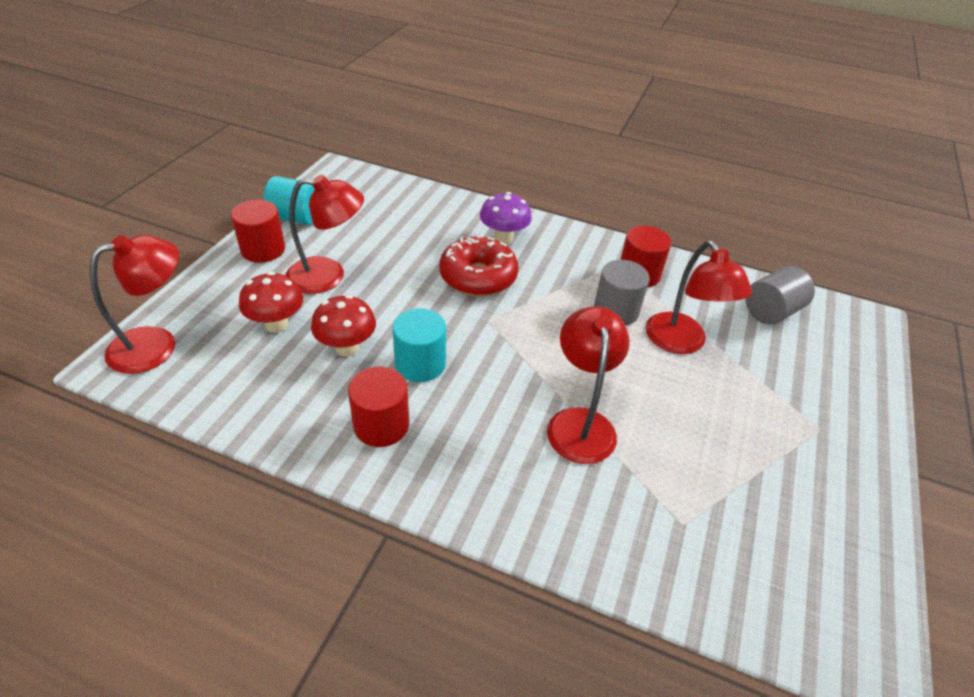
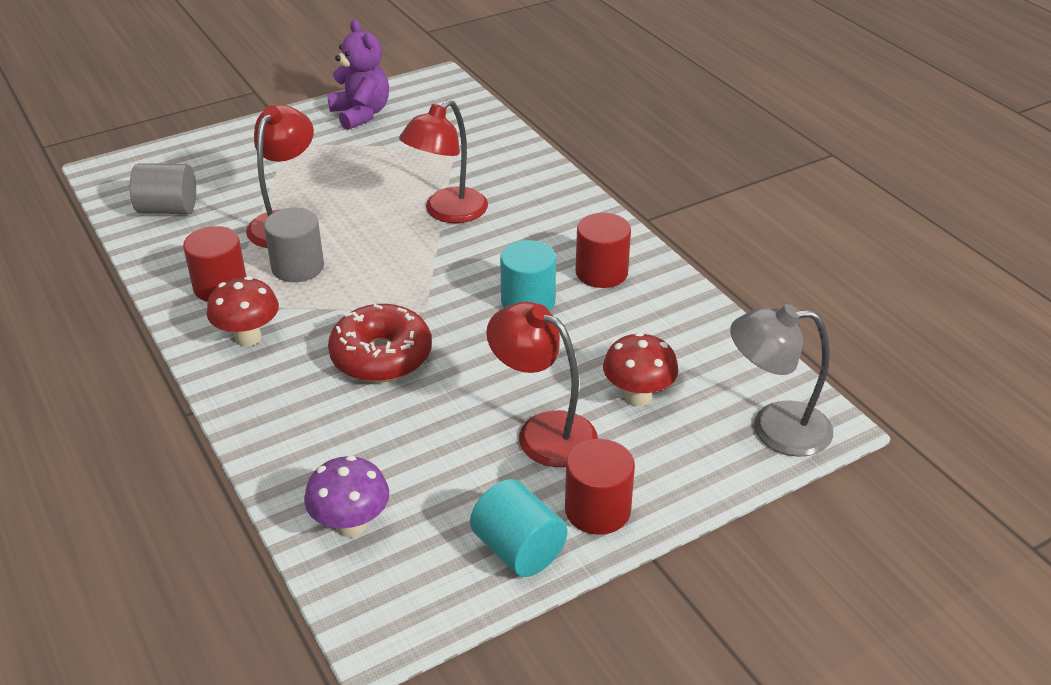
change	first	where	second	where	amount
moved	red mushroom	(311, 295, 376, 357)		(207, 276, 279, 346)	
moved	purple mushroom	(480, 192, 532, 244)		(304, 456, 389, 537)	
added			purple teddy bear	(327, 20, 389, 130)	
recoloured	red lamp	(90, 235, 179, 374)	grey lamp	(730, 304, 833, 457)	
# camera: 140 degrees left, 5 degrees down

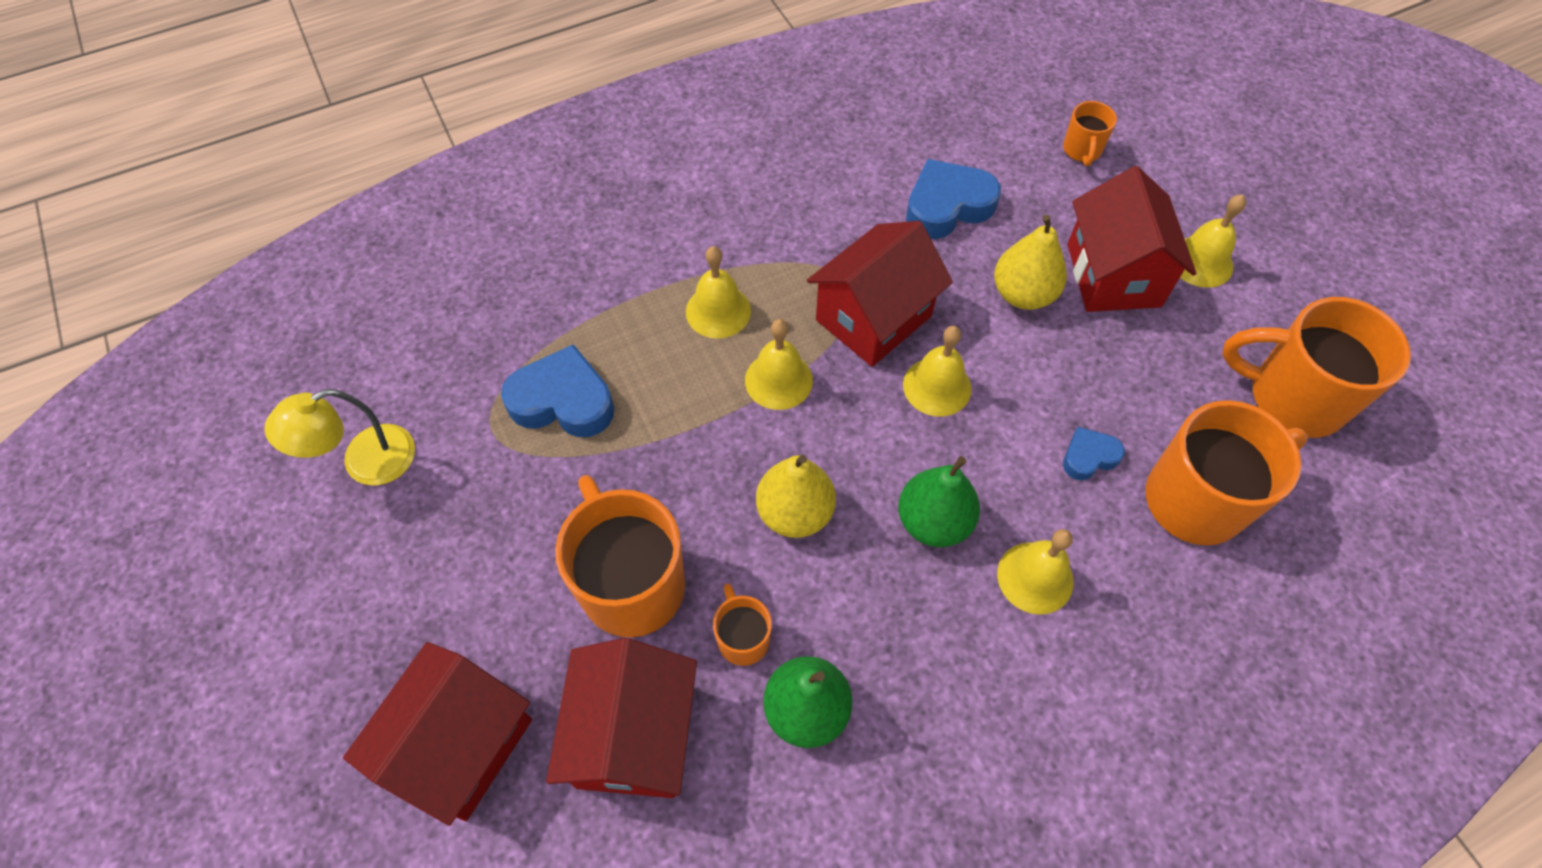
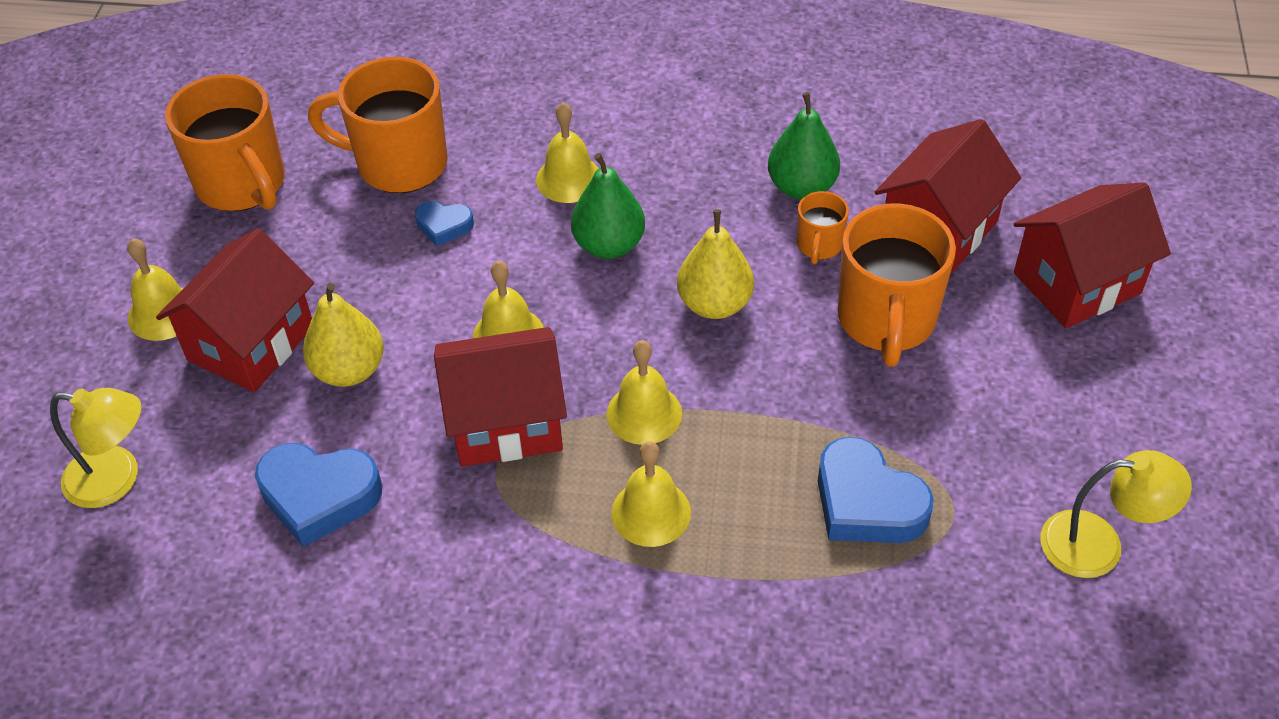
change	first	where	second	where	amount
replaced	orange mug	(1063, 101, 1117, 166)	yellow lamp	(50, 388, 141, 508)	
# camera: 145 degrees left, 10 degrees down

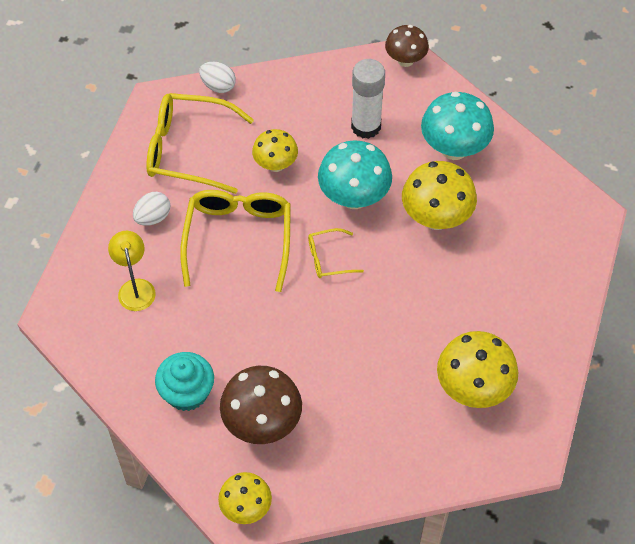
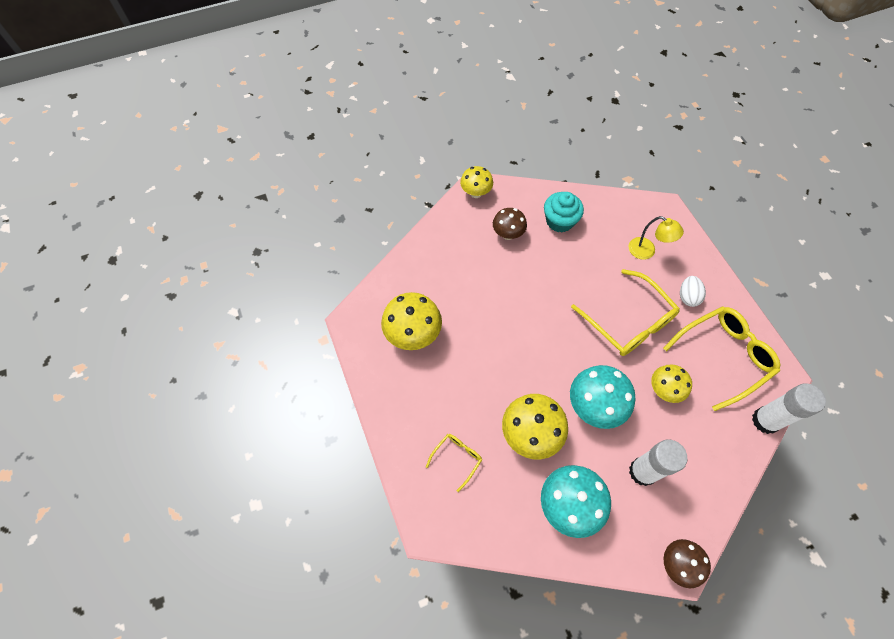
change	first	where	second	where	amount
moved	yellow glasses	(308, 228, 364, 278)		(426, 434, 482, 492)	
resized	brown mushroom	(220, 366, 302, 444)		(493, 208, 527, 240)	x0.63
replaced	white egg	(199, 62, 236, 93)	white glue stick	(752, 383, 826, 434)	
# camera: 140 degrees right, 5 degrees up

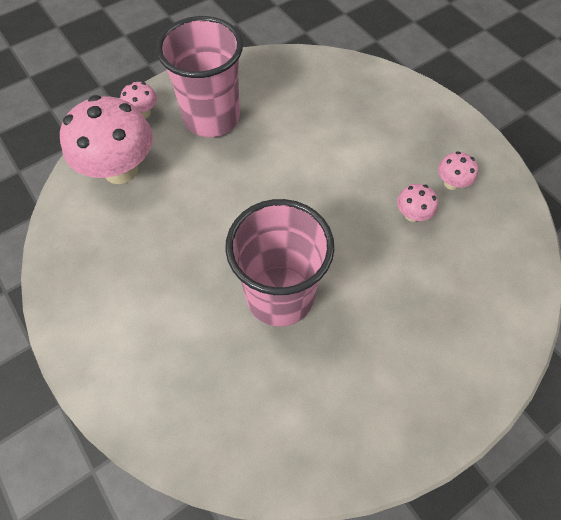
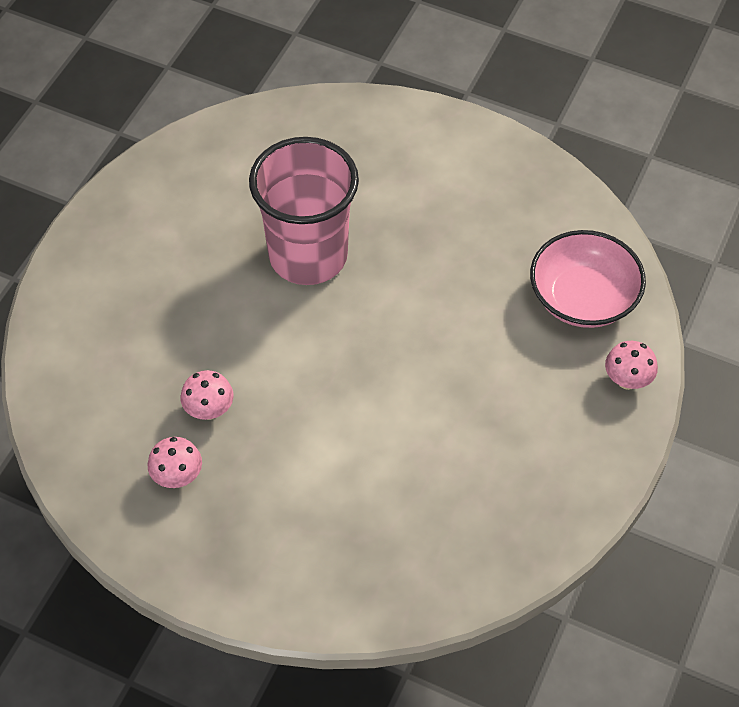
change	first	where	second	where	amount
replaced	pink mushroom	(60, 95, 153, 184)	pink bowl	(530, 230, 646, 328)	
removed	pink cup	(156, 16, 243, 137)			
# camera: 150 degrees right, 5 degrees down

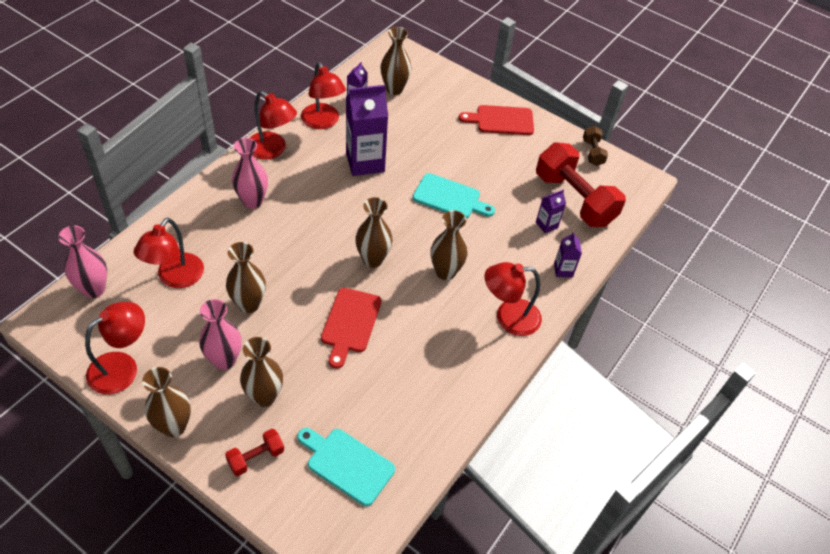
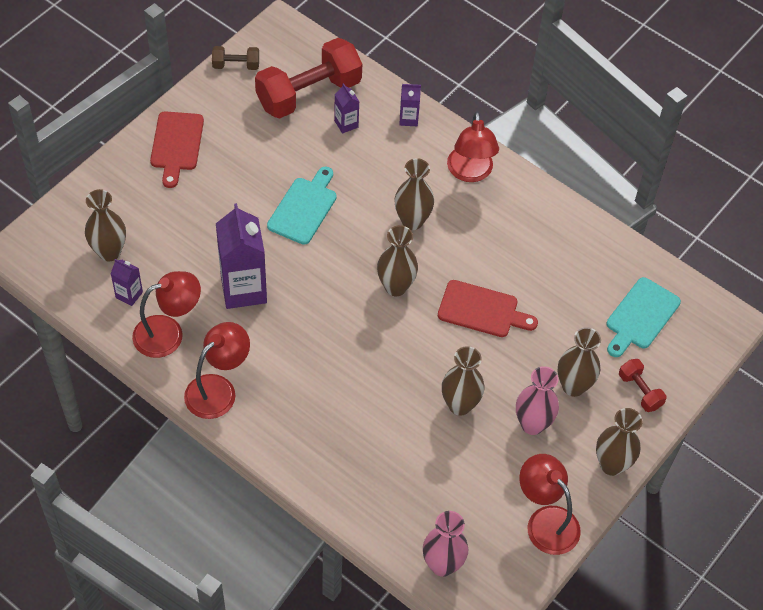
change	first	where	second	where	amount
removed	red lamp	(134, 218, 204, 288)			
removed	pink vase	(232, 138, 268, 209)			
# camera: 85 degrees left, 5 degrees up

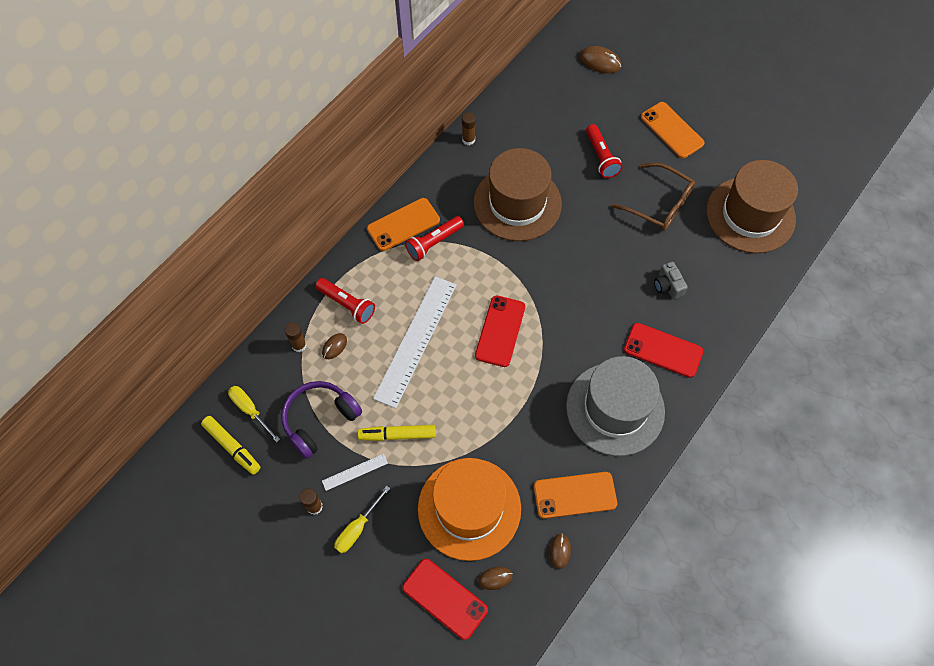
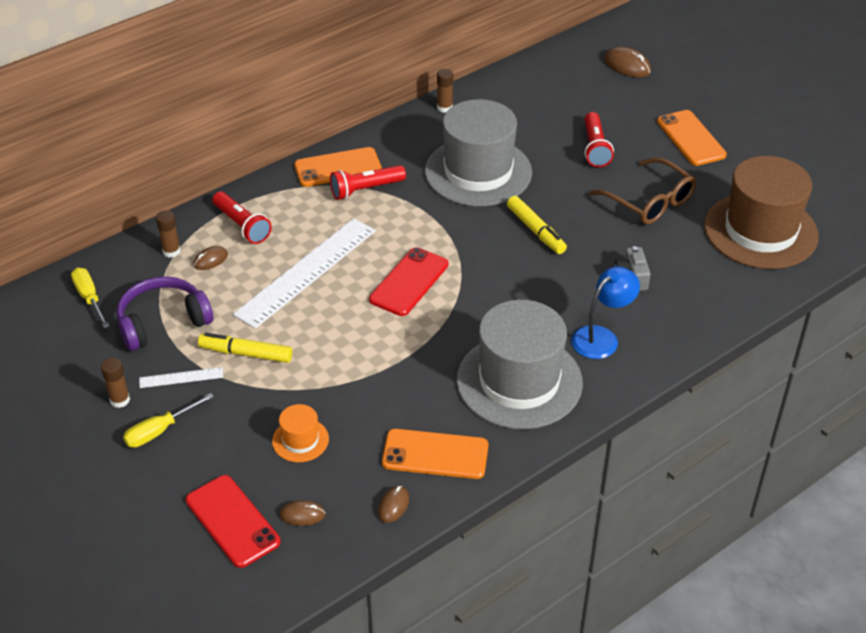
change	first	where	second	where	amount
resized	orange hat	(418, 458, 521, 561)		(272, 404, 329, 462)	x0.43
recoloured	brown hat	(473, 148, 562, 241)	grey hat	(425, 99, 532, 206)	
moved	yellow marker	(201, 416, 261, 475)		(507, 196, 567, 254)	
replaced	red phone	(624, 323, 703, 378)	blue lamp	(571, 266, 640, 359)	
# camera: 15 degrees right, 20 degrees down

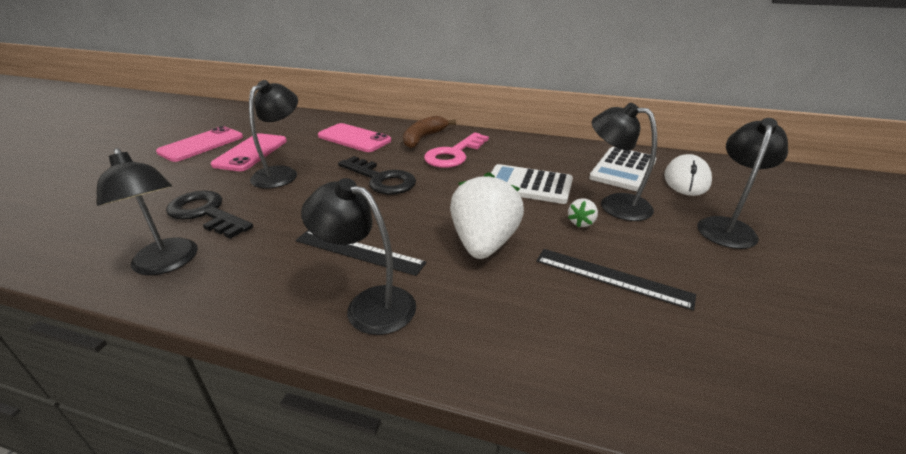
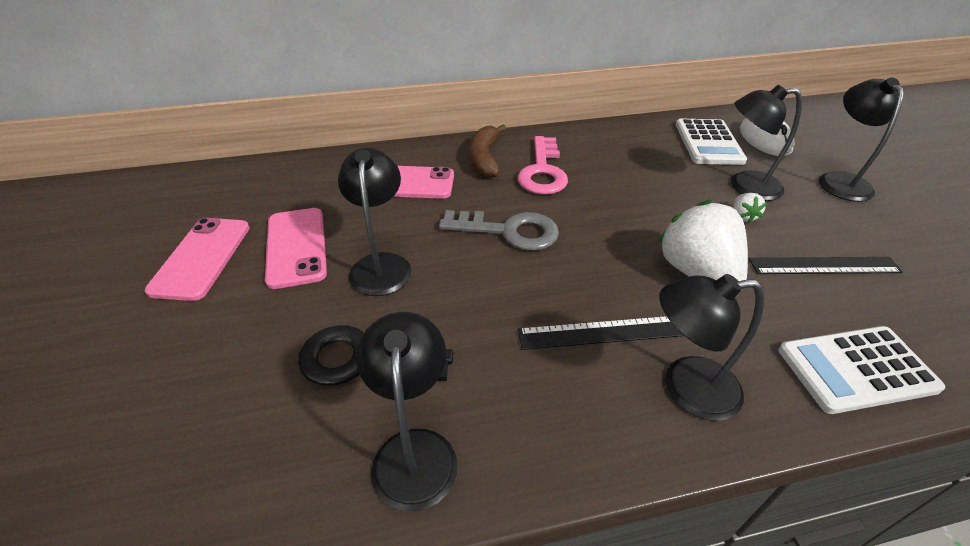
change	first	where	second	where	amount
turned	black lamp	(96, 148, 198, 275)		(356, 312, 458, 512)	120 degrees counterclockwise
recoloured	black key	(338, 156, 416, 195)	grey key	(439, 210, 559, 251)	
moved	white calculator	(491, 164, 573, 204)		(778, 326, 945, 414)	
# camera: 30 degrees left, 10 degrees up

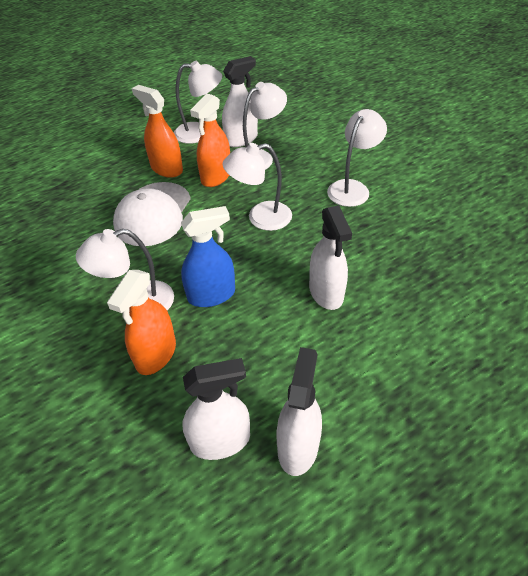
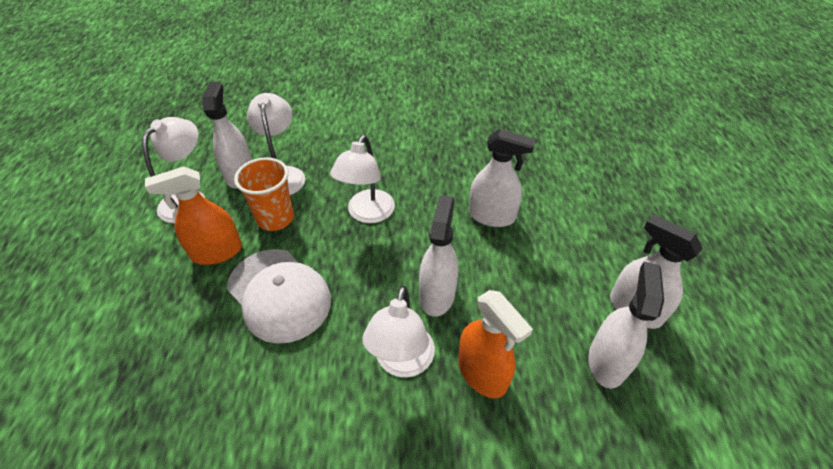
change	first	where	second	where	amount
replaced	orange spray bottle	(190, 93, 230, 187)	orange cup	(234, 157, 294, 231)	
recoloured	blue spray bottle	(181, 206, 235, 307)	white spray bottle	(419, 195, 458, 317)	
removed	white lamp	(327, 109, 387, 207)			
# camera: 60 degrees left, 0 degrees up

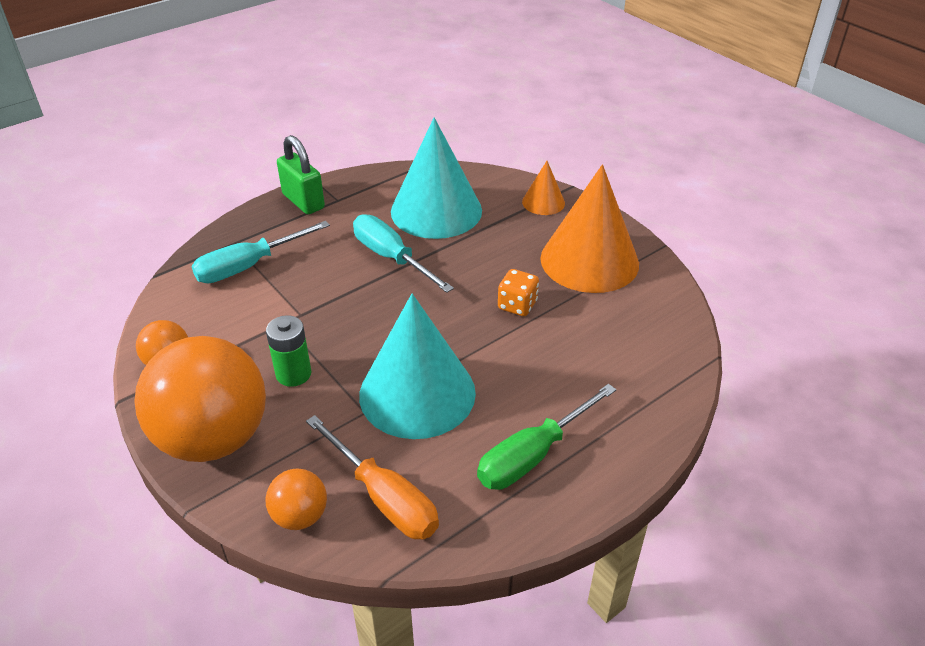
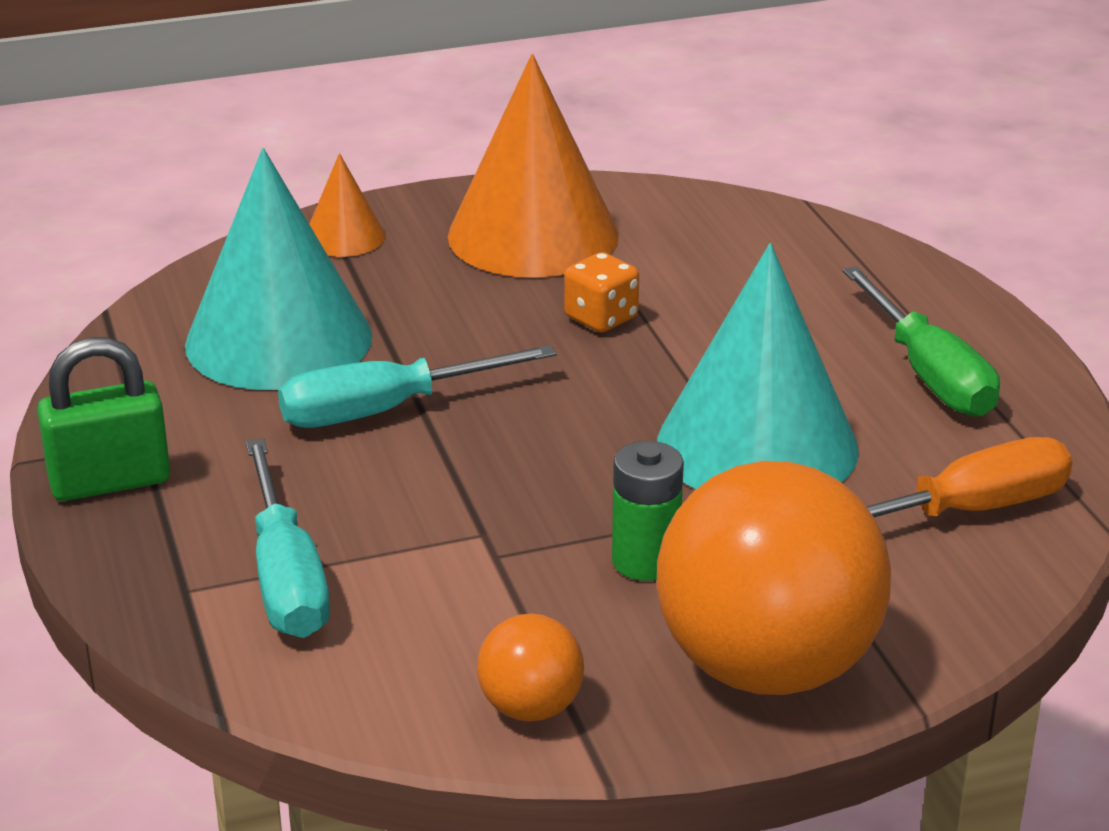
change	first	where	second	where	amount
removed	orange ball	(265, 468, 327, 530)			
# camera: 70 degrees left, 10 degrees down

